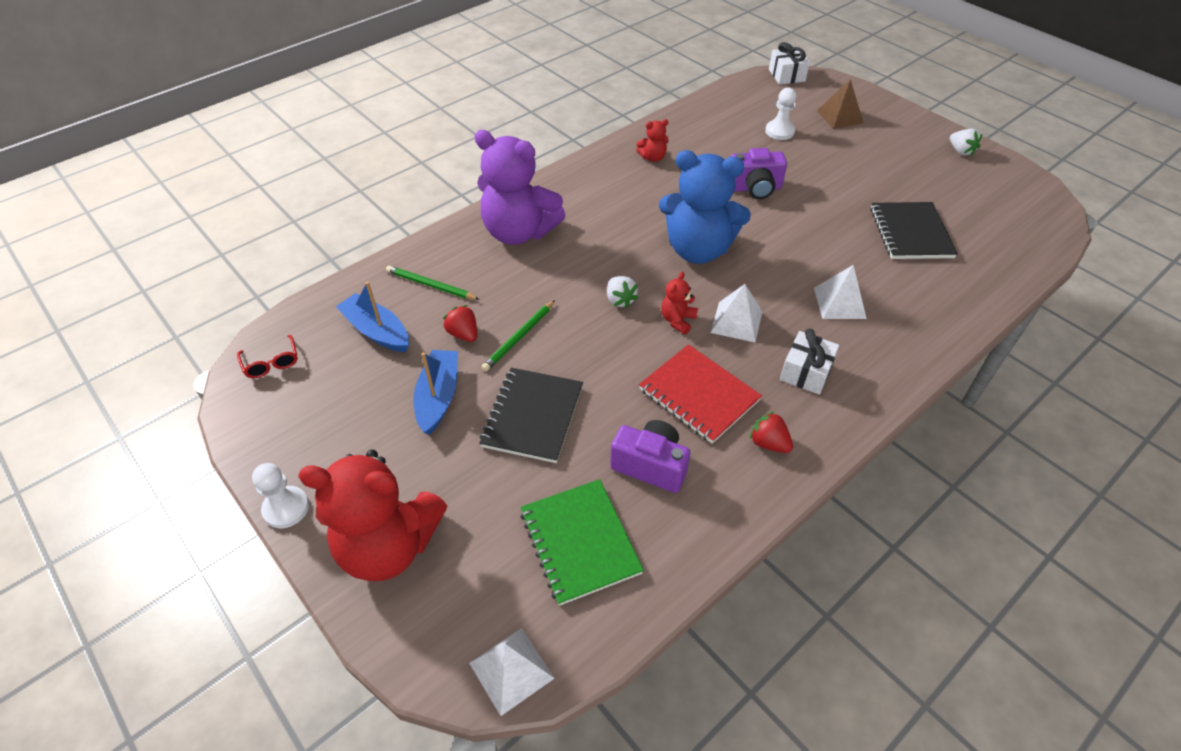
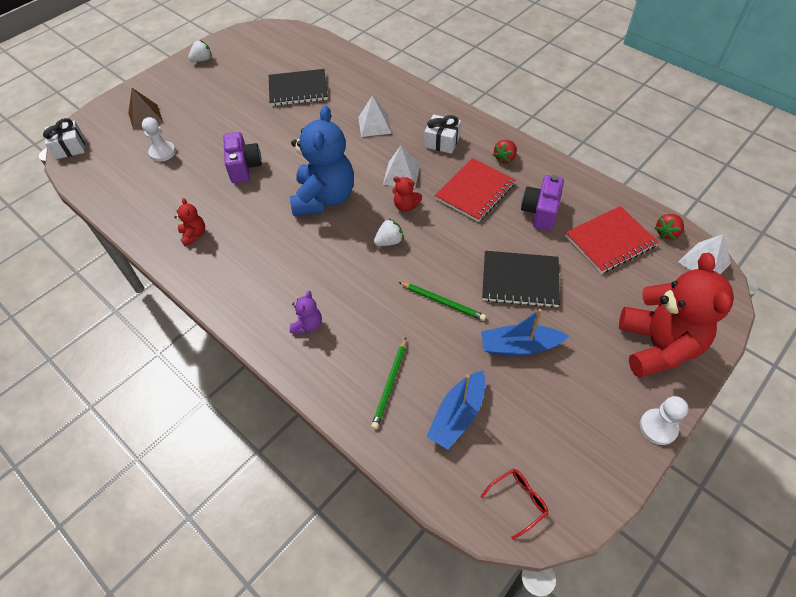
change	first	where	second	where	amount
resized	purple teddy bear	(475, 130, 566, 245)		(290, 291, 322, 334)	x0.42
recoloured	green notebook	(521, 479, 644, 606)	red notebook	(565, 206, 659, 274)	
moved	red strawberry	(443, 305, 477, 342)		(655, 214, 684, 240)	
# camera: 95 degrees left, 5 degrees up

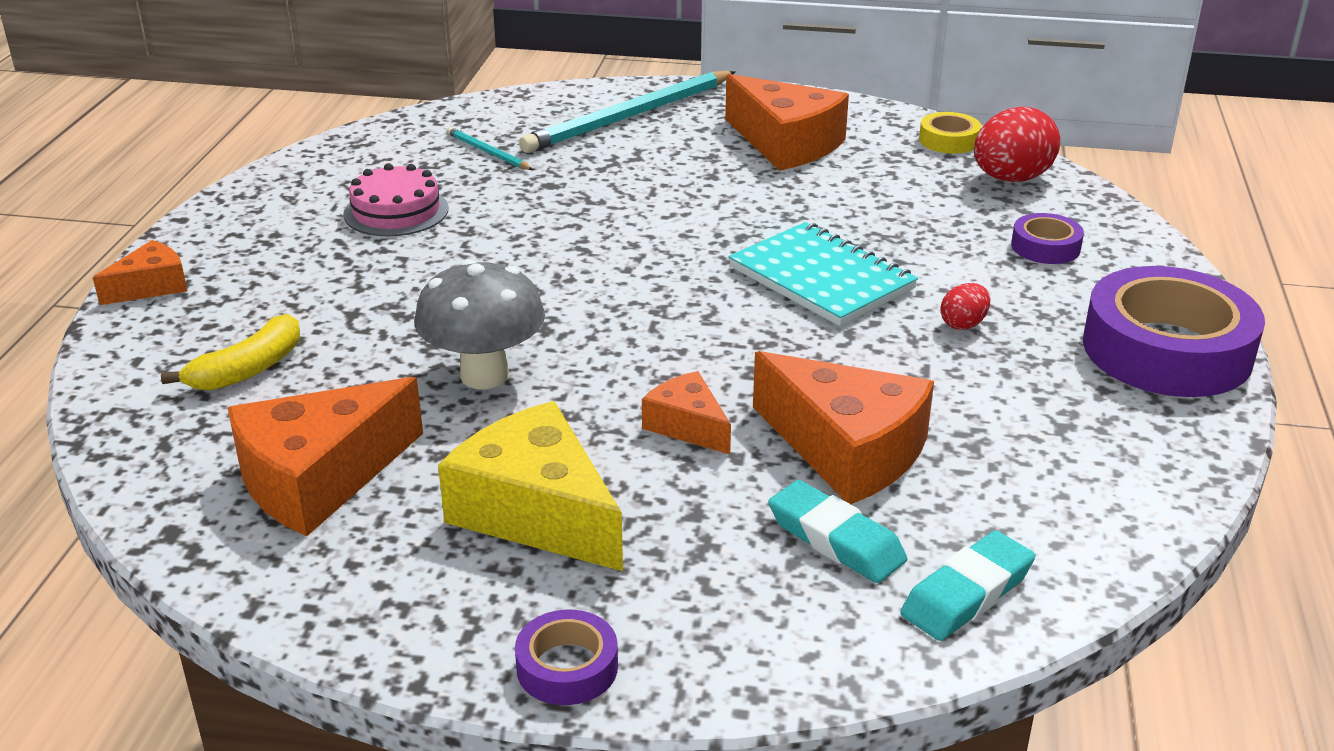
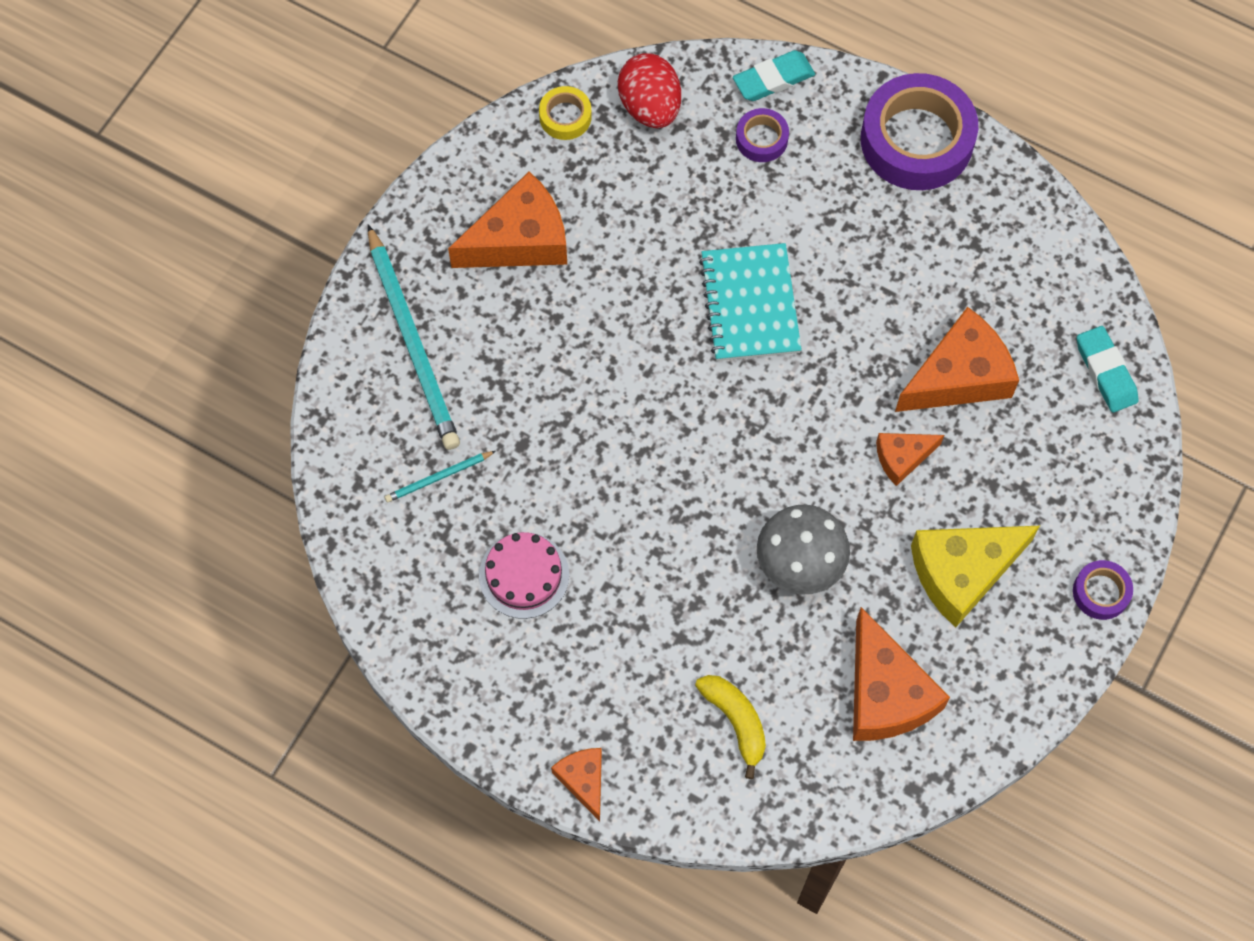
change	first	where	second	where	amount
turned	turquoise notebook	(728, 222, 918, 326)		(699, 243, 802, 361)	75 degrees counterclockwise
moved	turquoise eraser	(768, 480, 907, 583)		(733, 50, 815, 101)	
removed	red egg	(940, 283, 990, 330)			
# camera: 70 degrees left, 35 degrees up

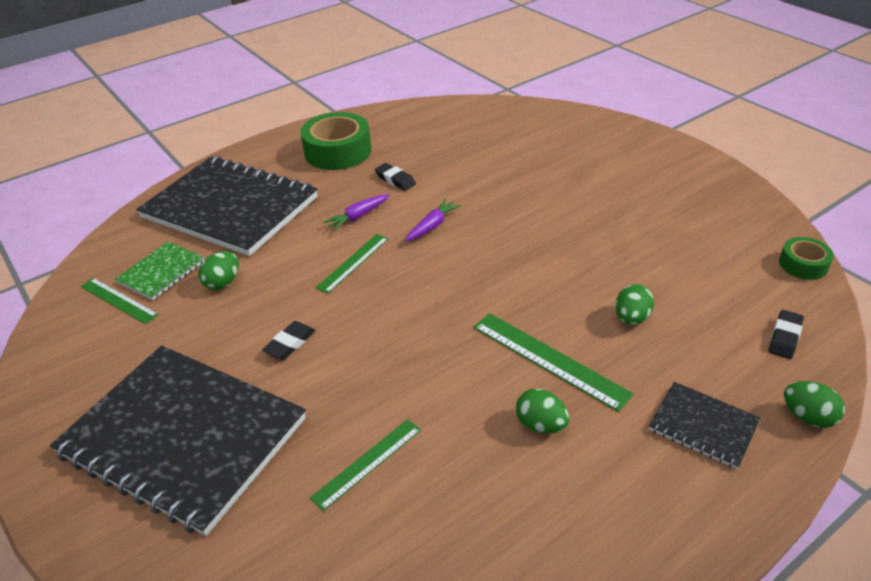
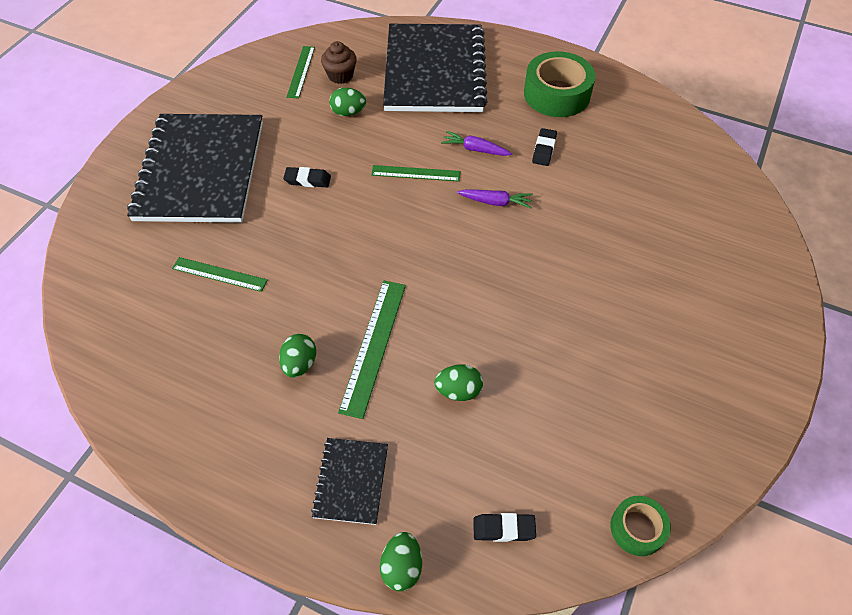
change	first	where	second	where	amount
replaced	green notebook	(115, 241, 204, 300)	brown cupcake	(321, 41, 357, 84)	
# camera: 60 degrees right, 15 degrees up

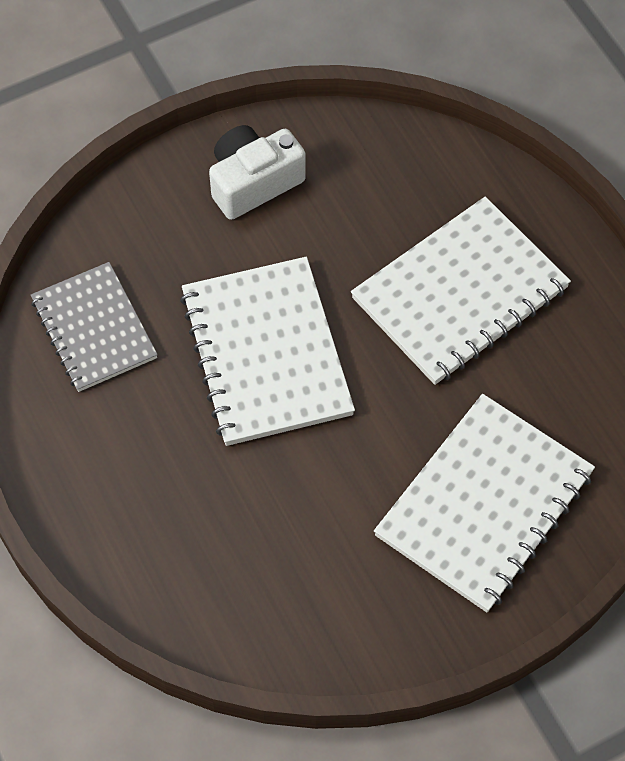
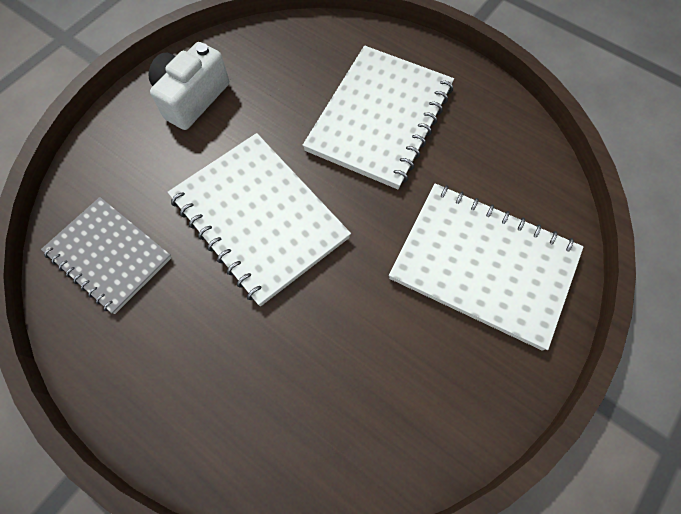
change	first	where	second	where	amount
turned	white notebook	(374, 394, 595, 612)		(389, 183, 584, 351)	75 degrees counterclockwise
# camera: 25 degrees left, 5 degrees up

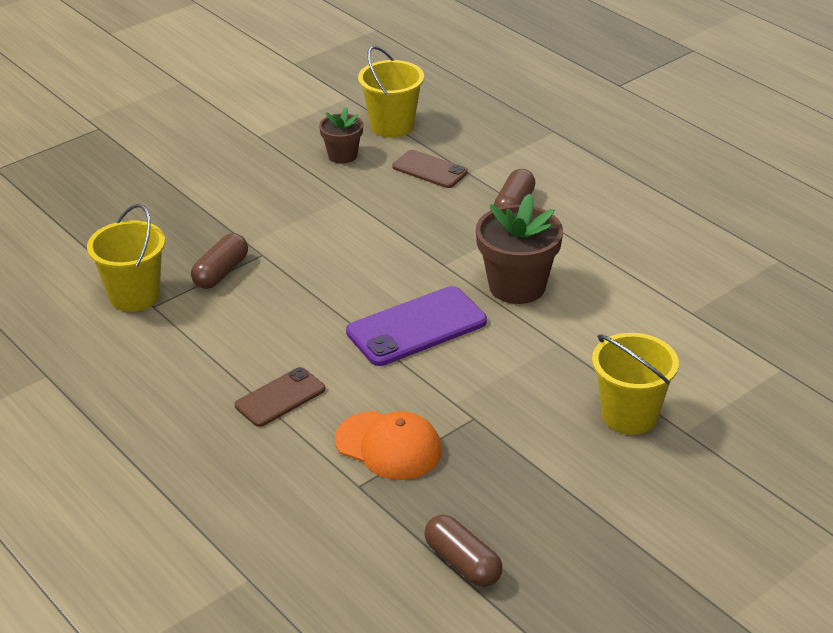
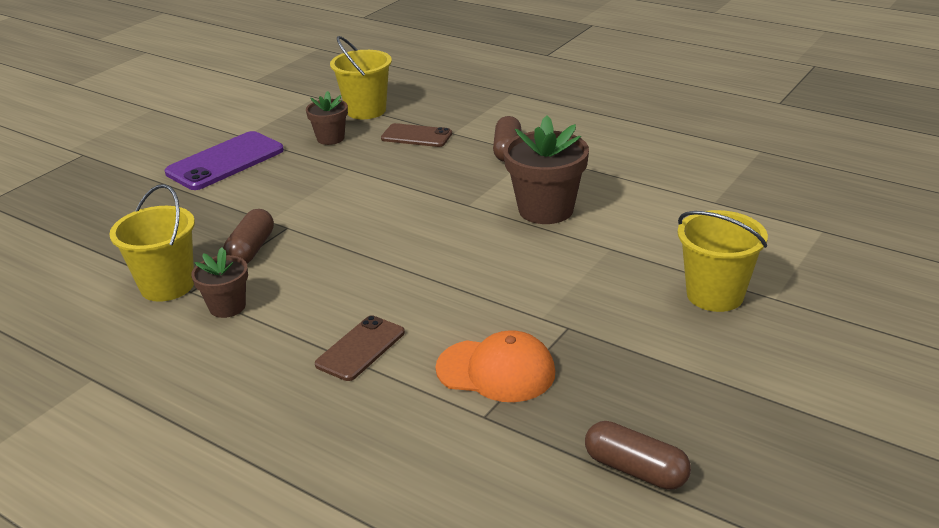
change	first	where	second	where	amount
moved	purple phone	(346, 286, 487, 366)		(165, 131, 284, 190)	
added			brown flower pot	(191, 247, 248, 318)	
# camera: 15 degrees left, 5 degrees down

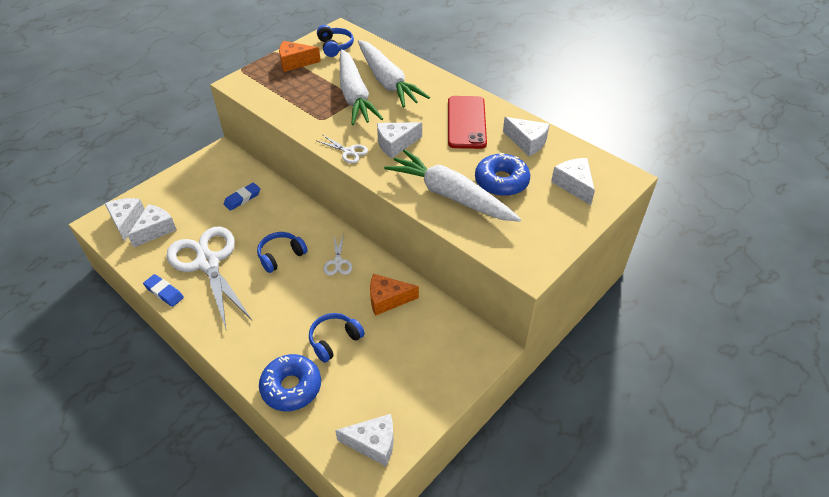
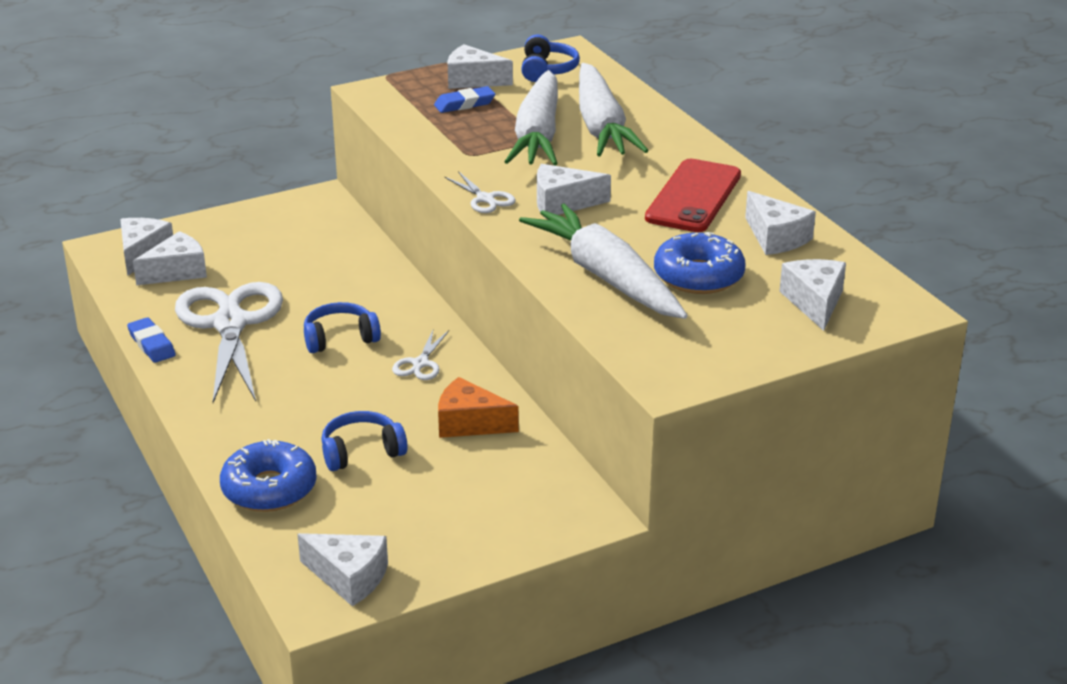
change	first	where	second	where	amount
moved	blue eraser	(224, 183, 260, 211)		(434, 86, 495, 113)	
recoloured	orange cheese	(279, 41, 321, 72)	white cheese	(448, 44, 513, 89)	
# camera: 20 degrees right, 15 degrees down

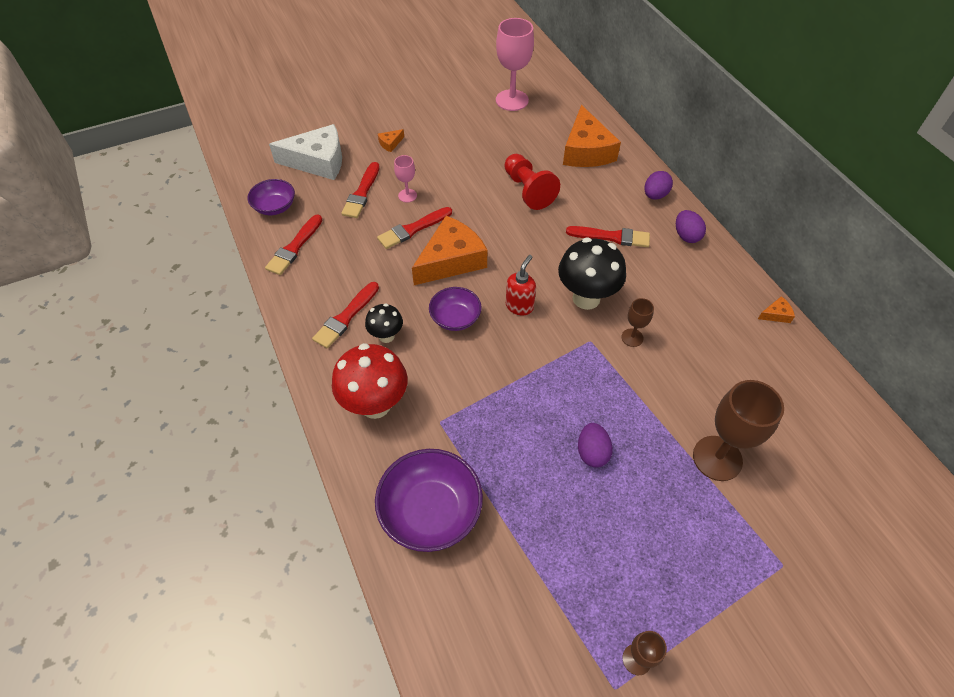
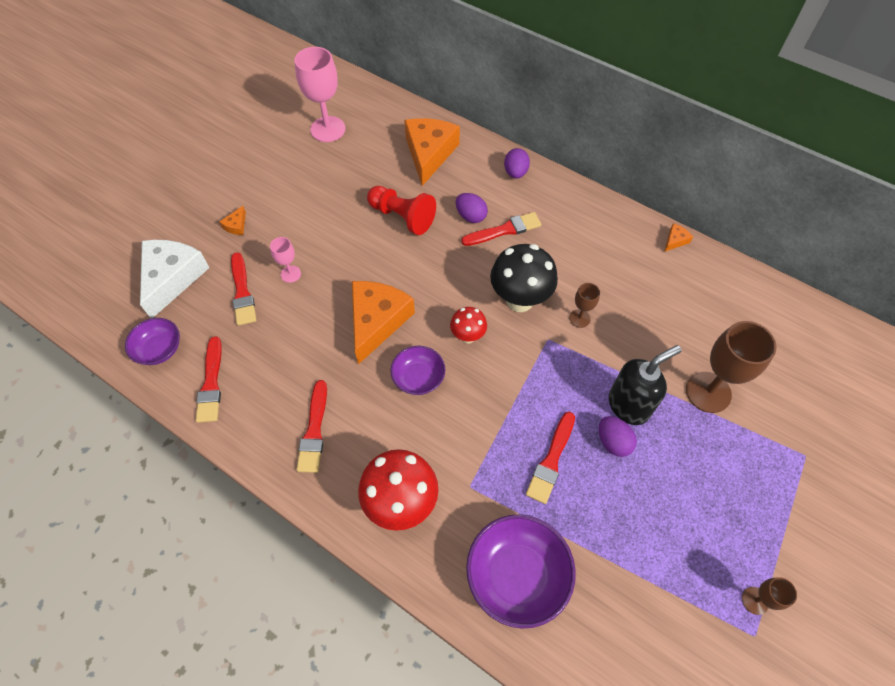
change	first	where	second	where	amount
turned	white cheese	(269, 124, 342, 180)		(140, 240, 210, 318)	45 degrees counterclockwise
turned	orange cheese	(563, 105, 621, 167)		(404, 118, 460, 186)	135 degrees counterclockwise
replaced	red soap dispenser	(506, 255, 536, 315)	red mushroom	(450, 307, 487, 344)	
moved	purple egg	(676, 210, 706, 243)		(456, 193, 488, 223)	
moved	red brush	(377, 207, 452, 249)		(526, 412, 575, 504)	
added			black soap dispenser	(609, 345, 681, 425)	
removed	black mushroom	(365, 303, 403, 343)			
# camera: 30 degrees left, 5 degrees up

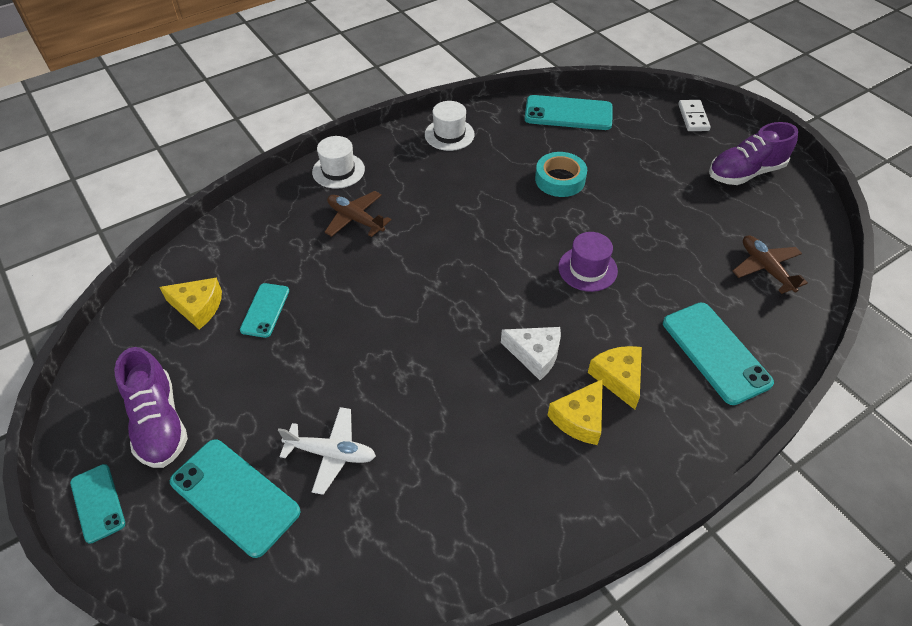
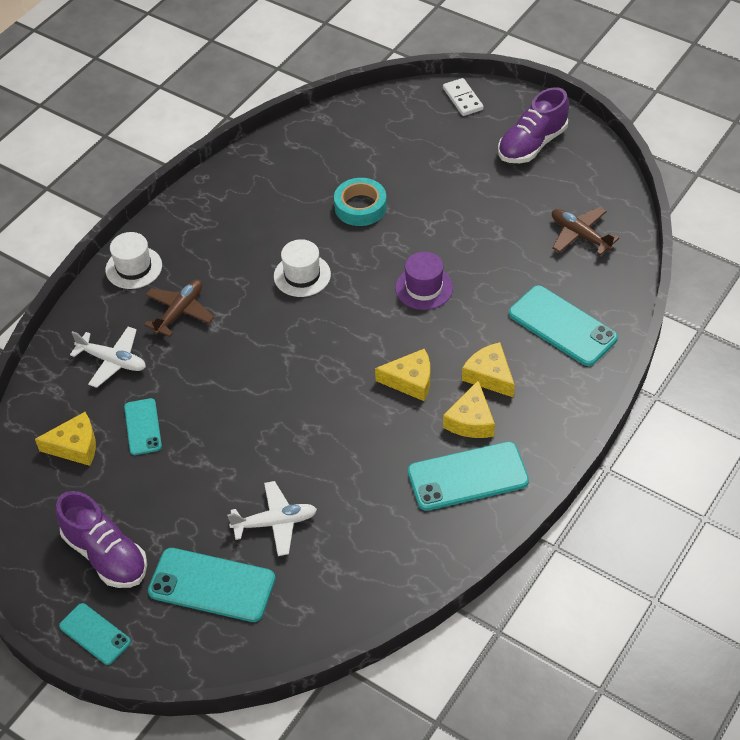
change	first	where	second	where	amount
added			white plane	(70, 327, 146, 388)	
turned	brown plane	(325, 191, 392, 237)		(144, 280, 215, 337)	105 degrees clockwise
moved	white hat	(425, 101, 474, 151)		(274, 239, 331, 297)	
recoloured	white cheese	(501, 327, 561, 380)	yellow cheese	(375, 348, 430, 401)	
moved	turquoise phone	(524, 95, 613, 130)		(408, 442, 529, 511)	
# camera: 20 degrees left, 0 degrees up

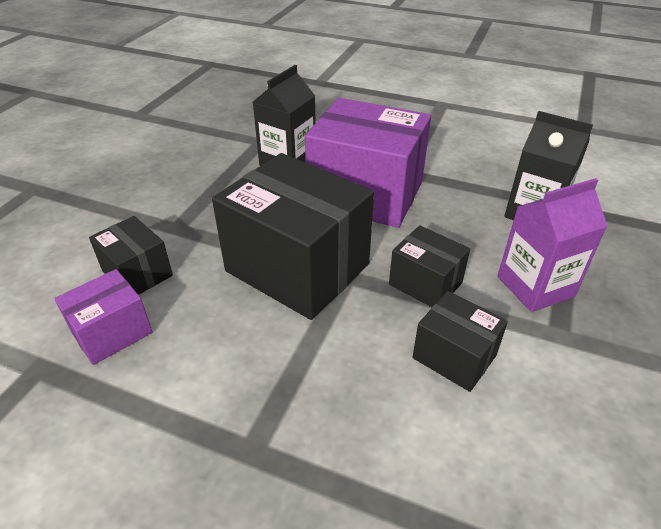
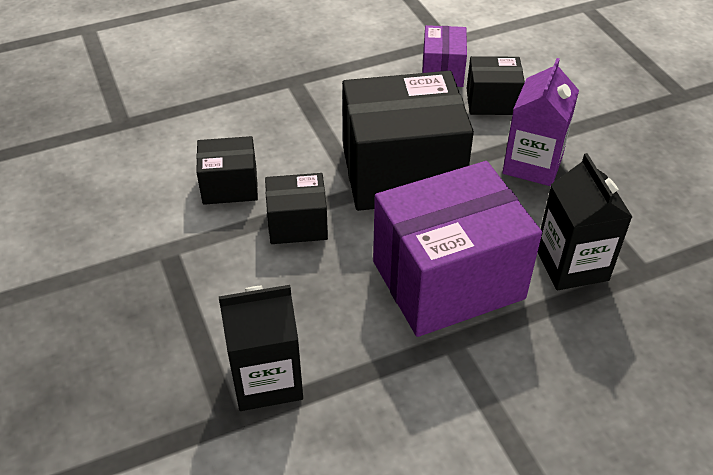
change	first	where	second	where	amount
moved	purple carton	(497, 178, 607, 312)		(502, 58, 579, 186)	
# camera: 135 degrees right, 5 degrees up

